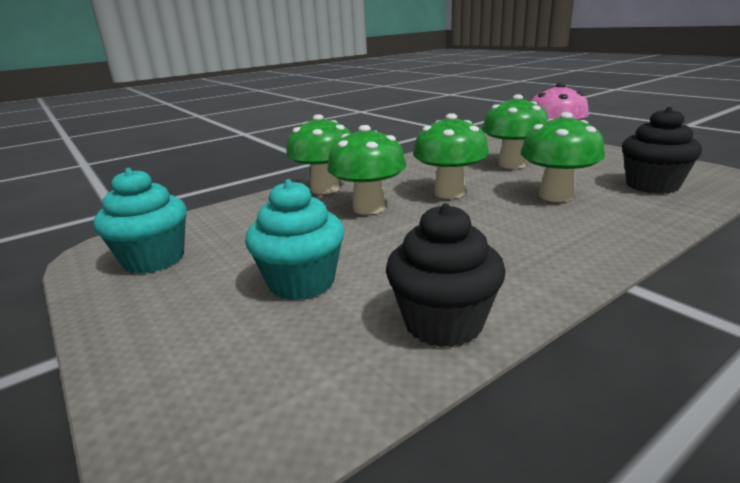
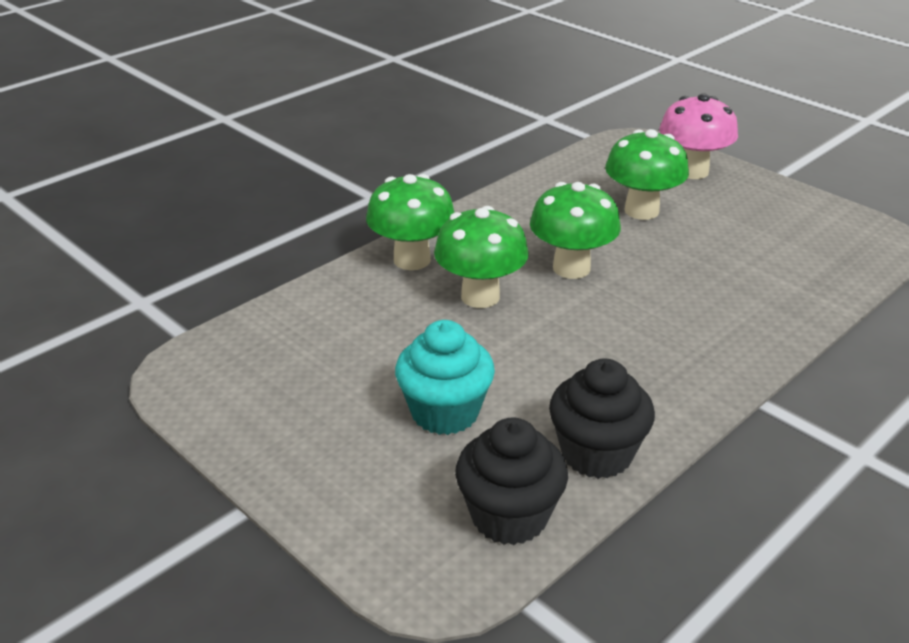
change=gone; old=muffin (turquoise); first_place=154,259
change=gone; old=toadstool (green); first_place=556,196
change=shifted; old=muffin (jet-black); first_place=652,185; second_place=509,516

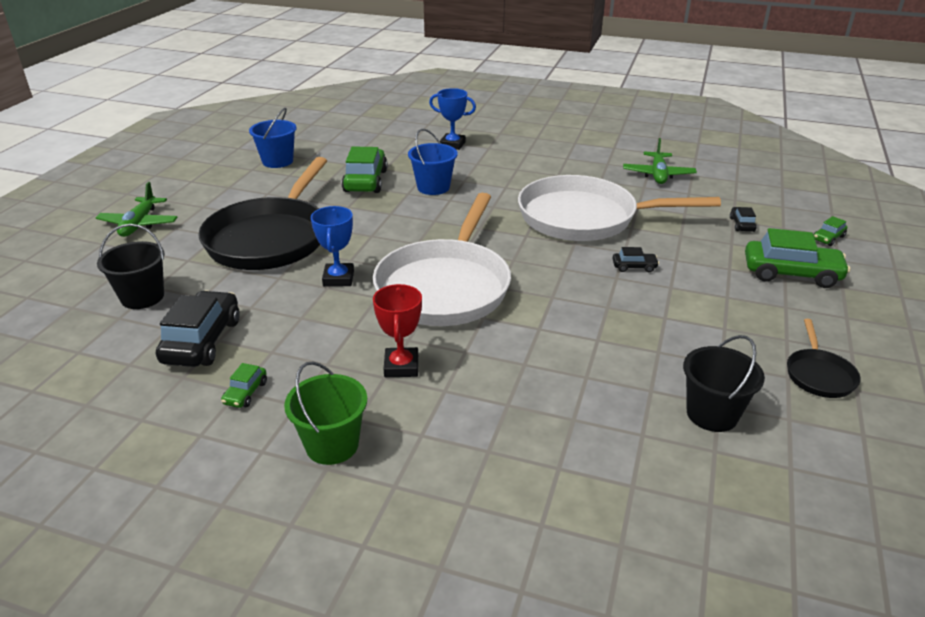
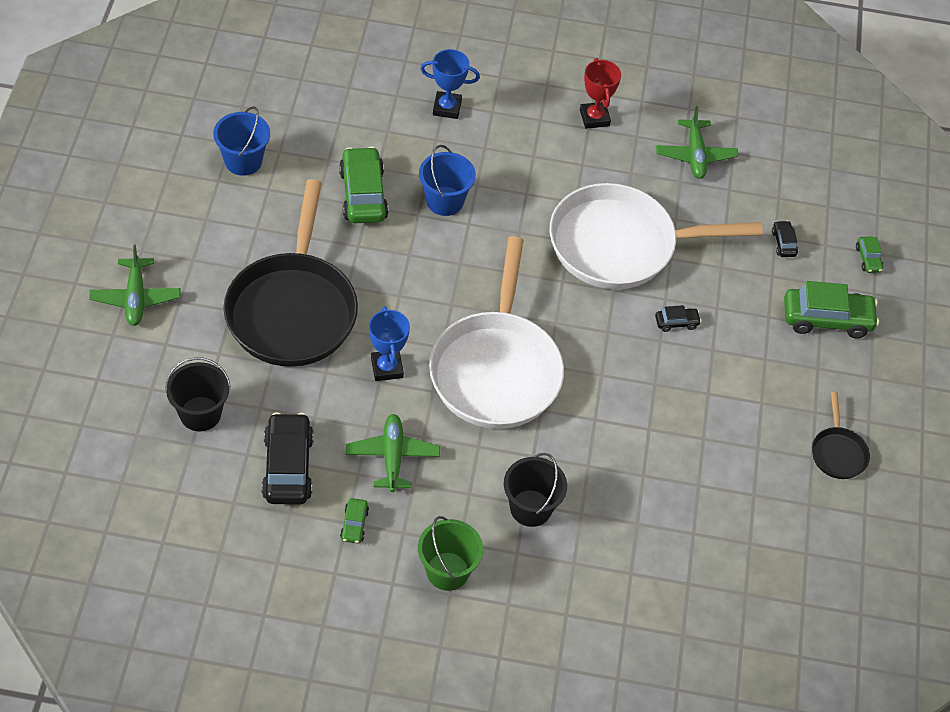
change=shifted; old=trophy (red); first_place=401,366; second_place=594,118
change=shifted; old=pail (jet-black); first_place=712,414; second_place=530,508
change=rotated; old=toy car (green); first_place=828,238; second_place=868,259; degrees=-45
change=new; new=toy plane (green); second_place=392,457

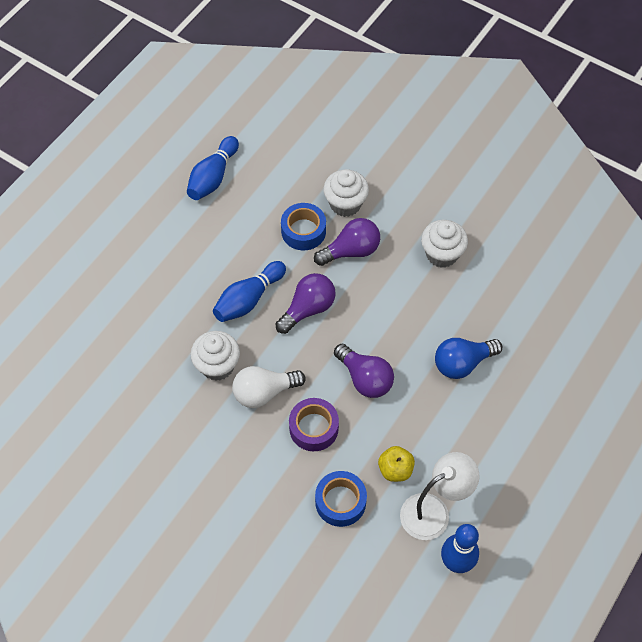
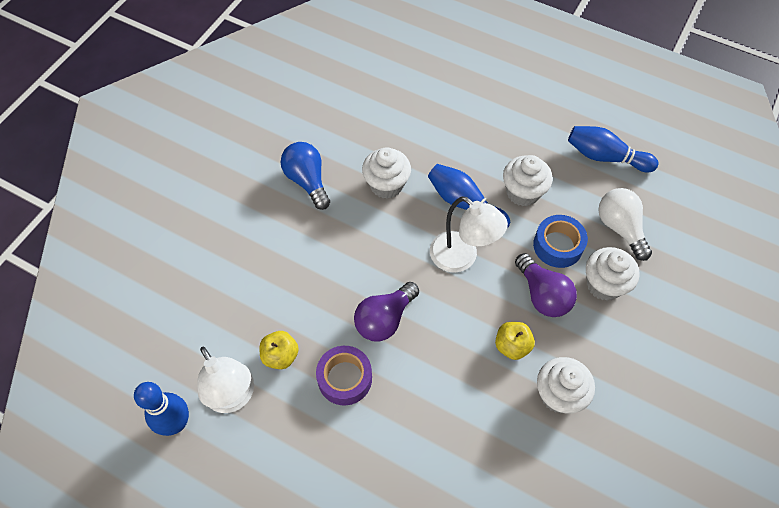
change=shifted; old=lightbulb (snow-white); first_place=264,392; second_place=620,228
change=swapped; old=lightbulb (violet); new=reading lamp (snow-white); first_place=308,309; second_place=461,258
change=shifted; old=tape (violet); first_place=313,428; second_place=345,378
change=gone; old=tape (cobalt); first_place=340,502
change=shifted; old=lightbulb (cobalt); first_place=462,363; second_place=307,181
change=new; new=apple fruit (bright yellow); second_place=512,346
change=new; new=muffin (snow-white); second_place=522,192

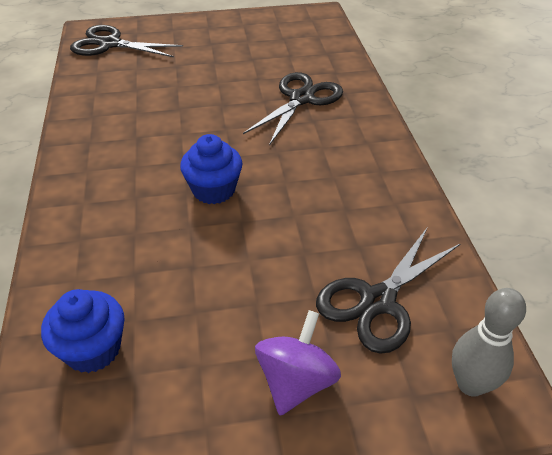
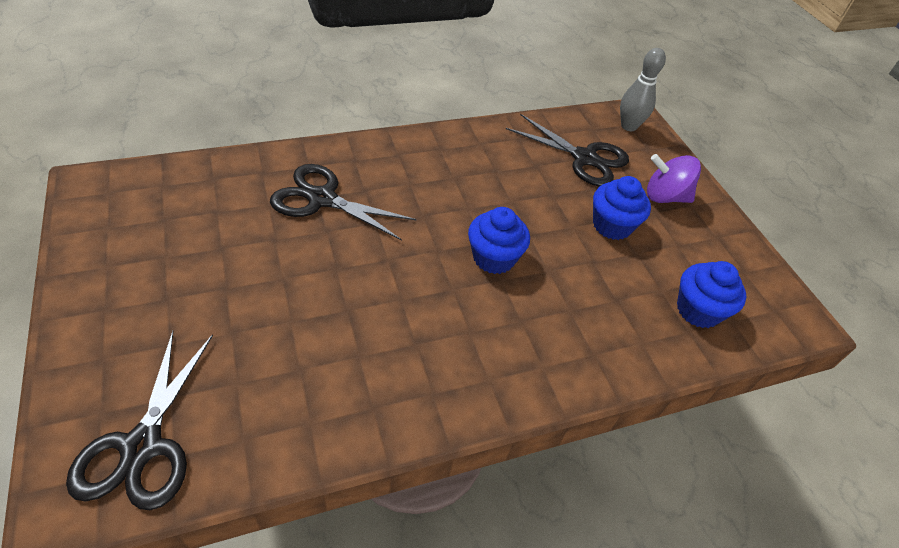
change=new; new=muffin (cobalt); second_place=612,225

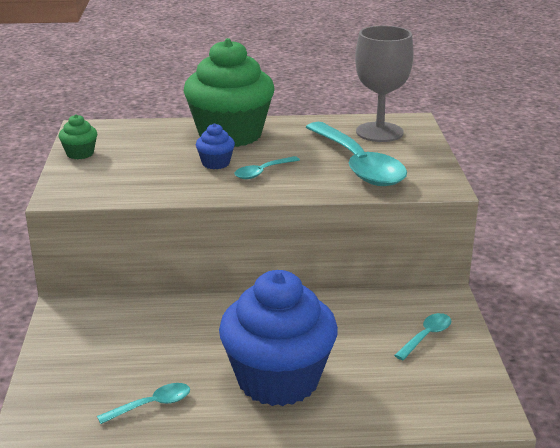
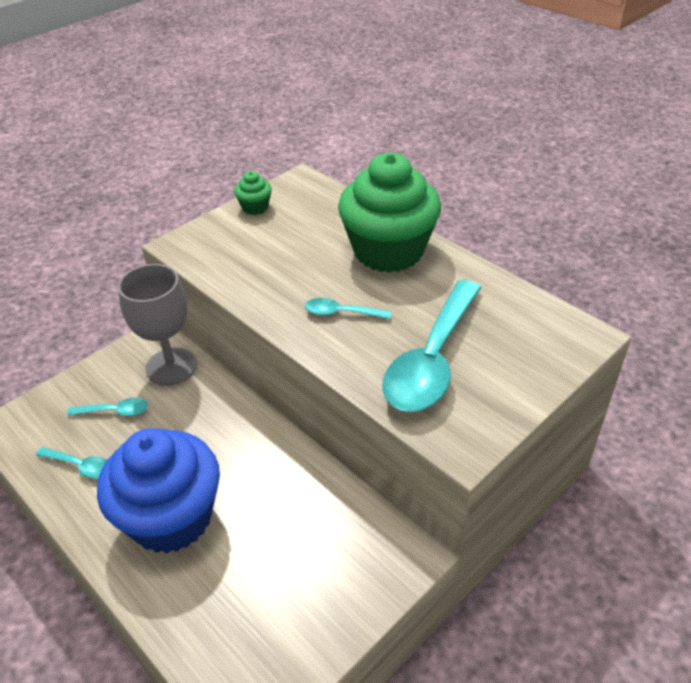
change=gone; old=muffin (cobalt); first_place=216,163
change=shifted; old=chalice (gray); first_place=379,132; second_place=171,366
change=shifted; old=tablespoon (turquoise); first_place=426,336; second_place=115,411

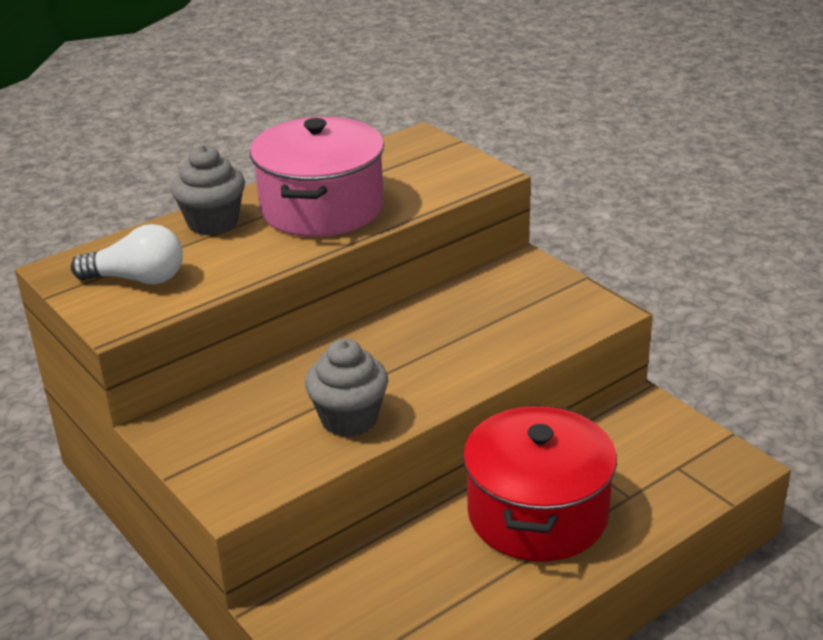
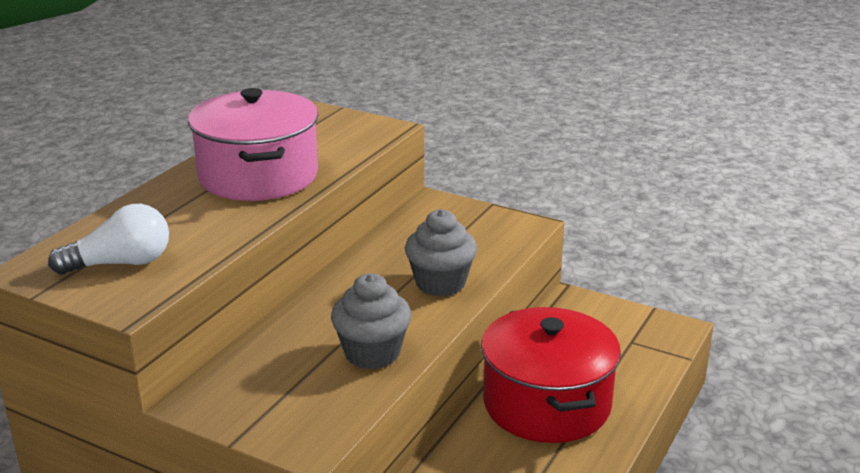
change=shifted; old=muffin (gray); first_place=213,222; second_place=440,283

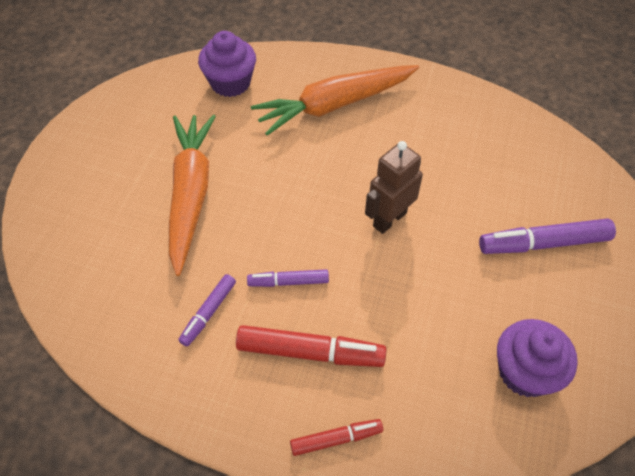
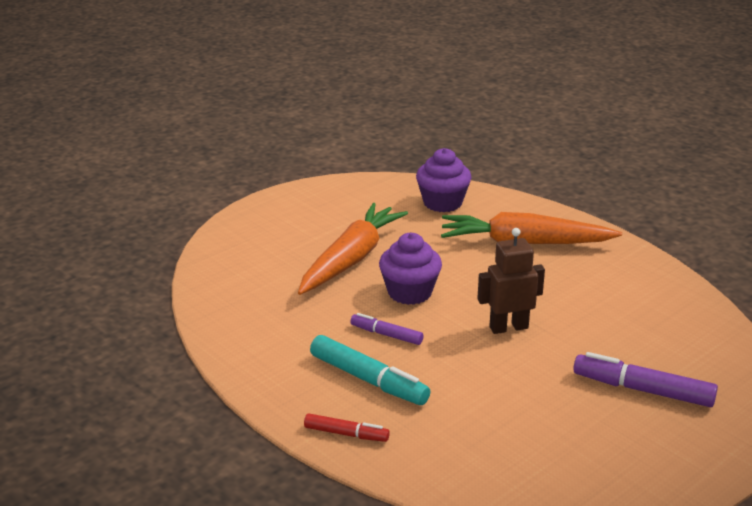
change=gone; old=felt pen (violet); first_place=208,313
change=repainted; old=felt pen (red); new=felt pen (turquoise); first_place=310,352; second_place=368,380
change=shifted; old=muffin (violet); first_place=525,372; second_place=409,292

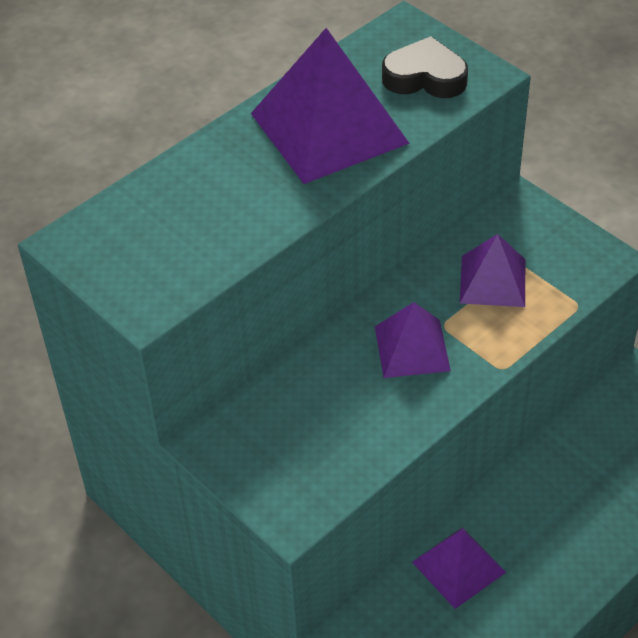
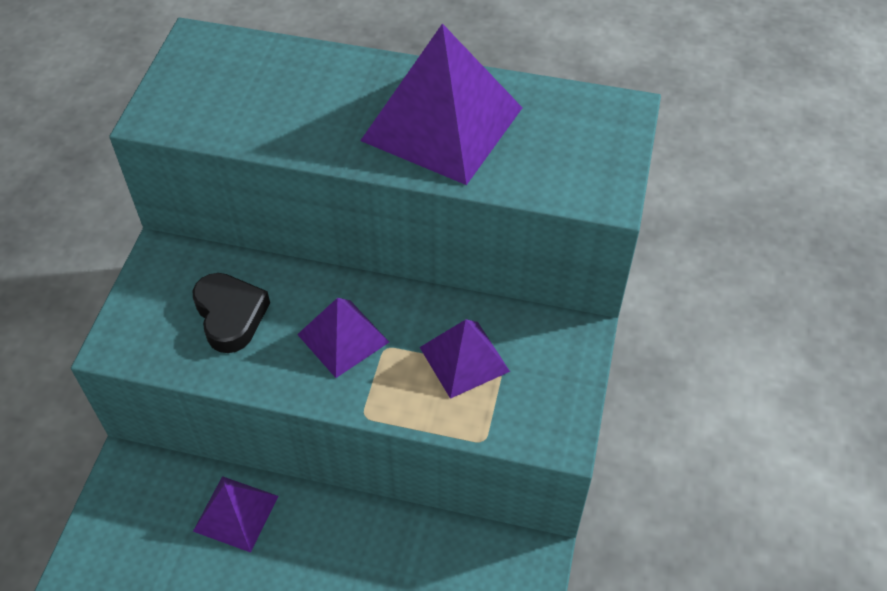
change=shifted; old=heart shape (jet-black); first_place=425,77; second_place=230,316

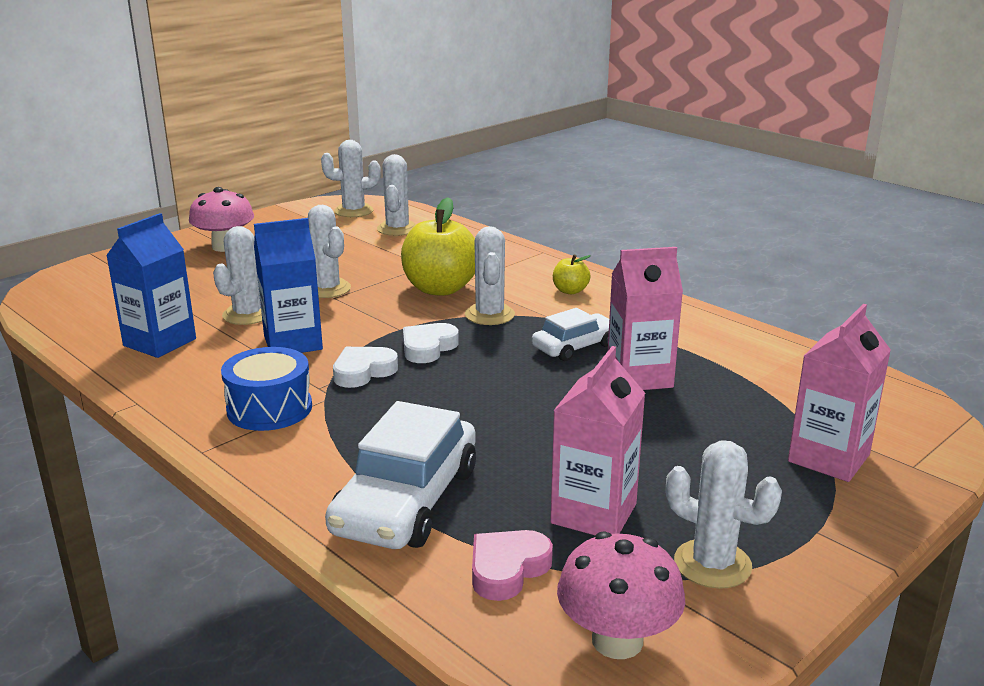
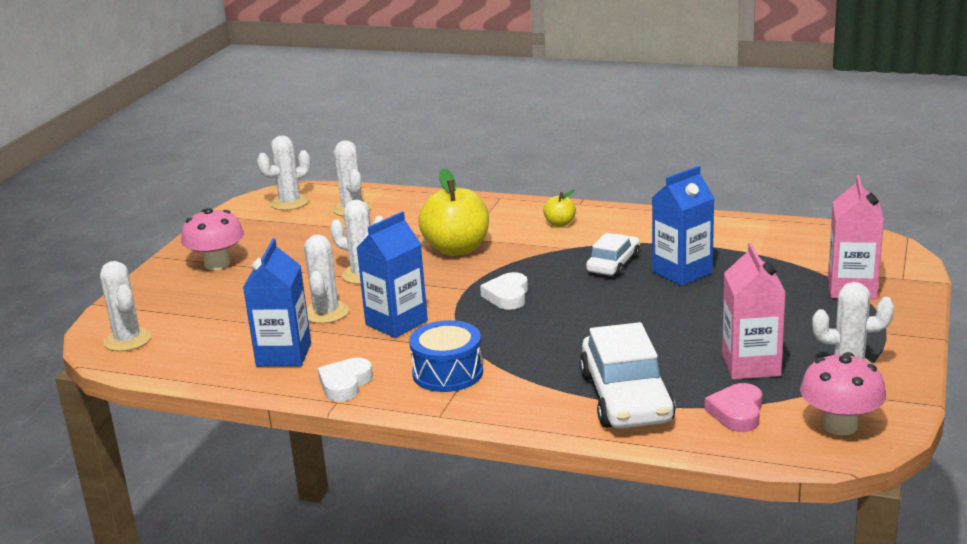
change=shifted; old=heart shape (snow-white); first_place=363,371; second_place=345,384
change=shifted; old=saguaro cactus (snow-white); first_place=489,315; second_place=128,340
change=repainted; old=carton (pink); new=carton (cobalt); first_place=639,377; second_place=682,272

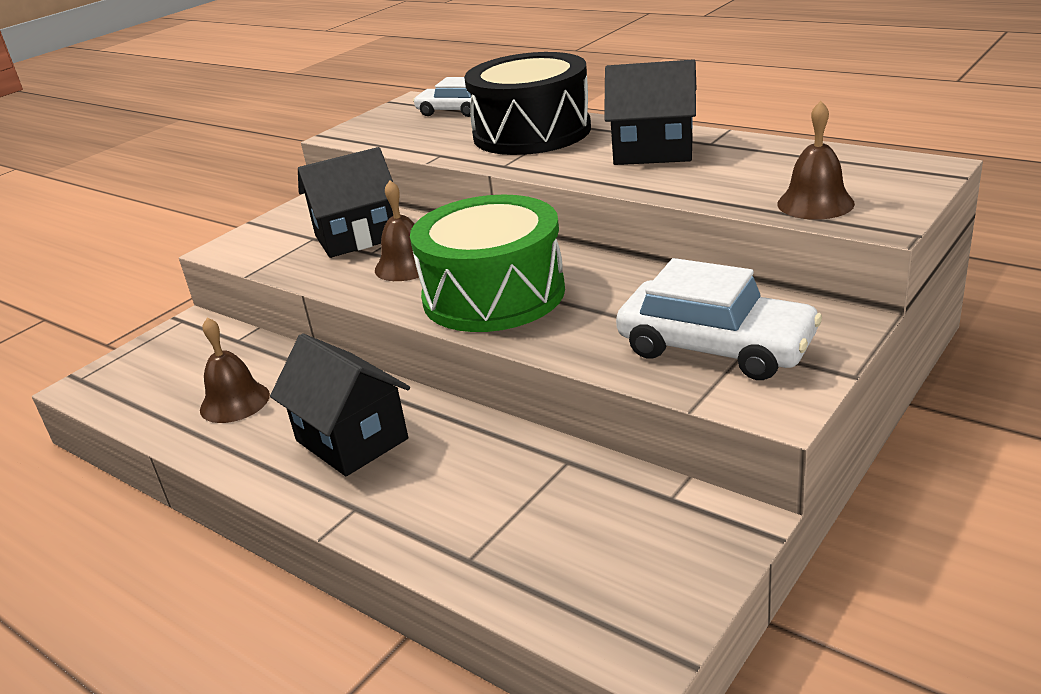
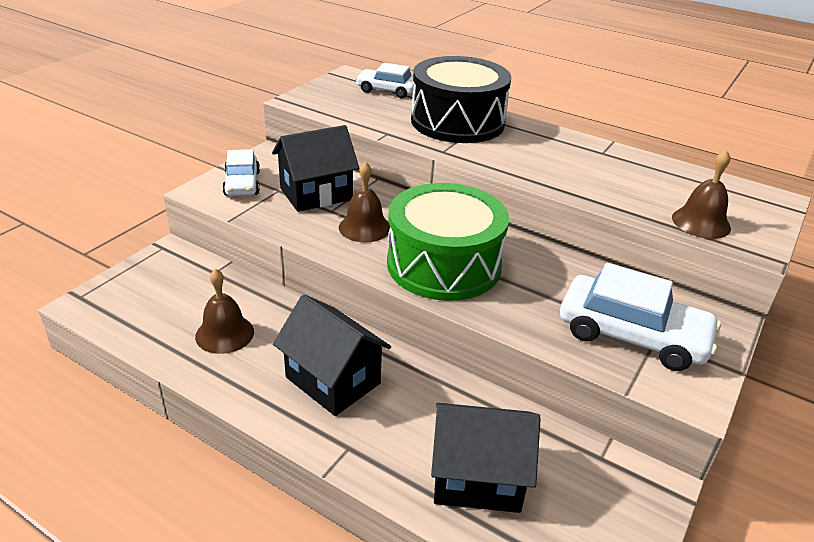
change=shifted; old=cottage (jet-black); first_place=653,151; second_place=477,478
change=new; new=toy car (snow-white); second_place=242,184

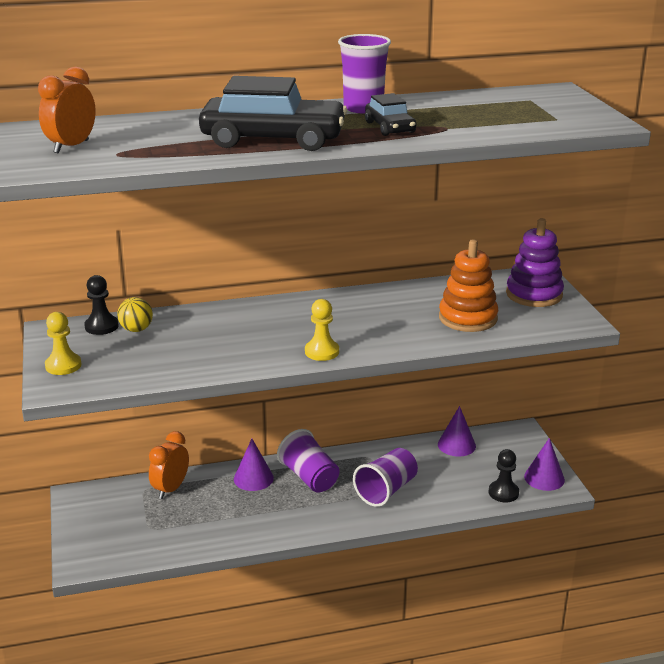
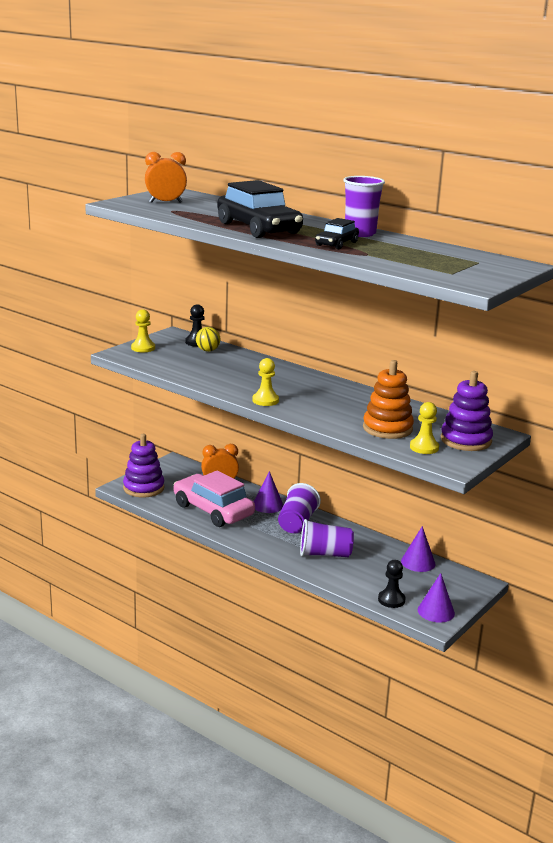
change=new; new=stacking rings (violet); second_place=143,488
change=new; new=toy car (pink); second_place=213,510
change=new; new=game pawn (bright yellow); second_place=424,447

